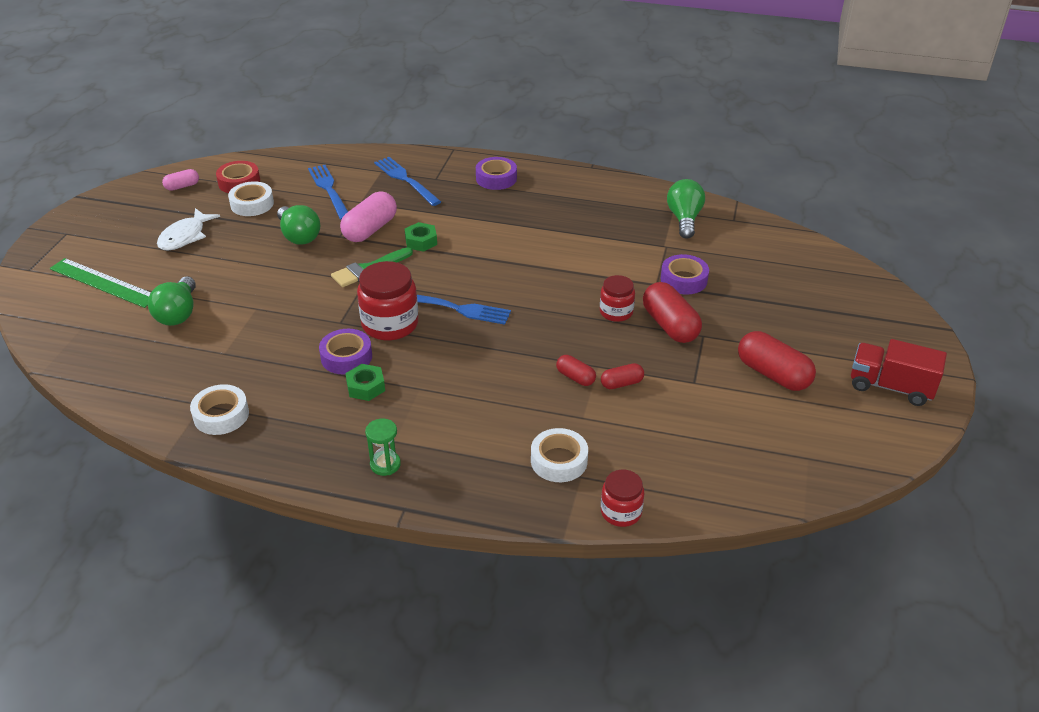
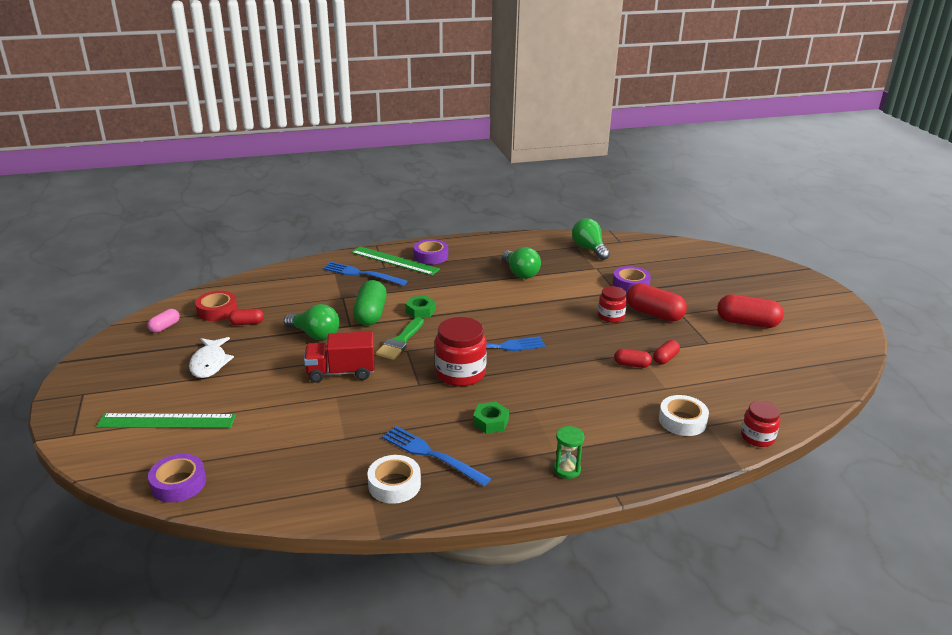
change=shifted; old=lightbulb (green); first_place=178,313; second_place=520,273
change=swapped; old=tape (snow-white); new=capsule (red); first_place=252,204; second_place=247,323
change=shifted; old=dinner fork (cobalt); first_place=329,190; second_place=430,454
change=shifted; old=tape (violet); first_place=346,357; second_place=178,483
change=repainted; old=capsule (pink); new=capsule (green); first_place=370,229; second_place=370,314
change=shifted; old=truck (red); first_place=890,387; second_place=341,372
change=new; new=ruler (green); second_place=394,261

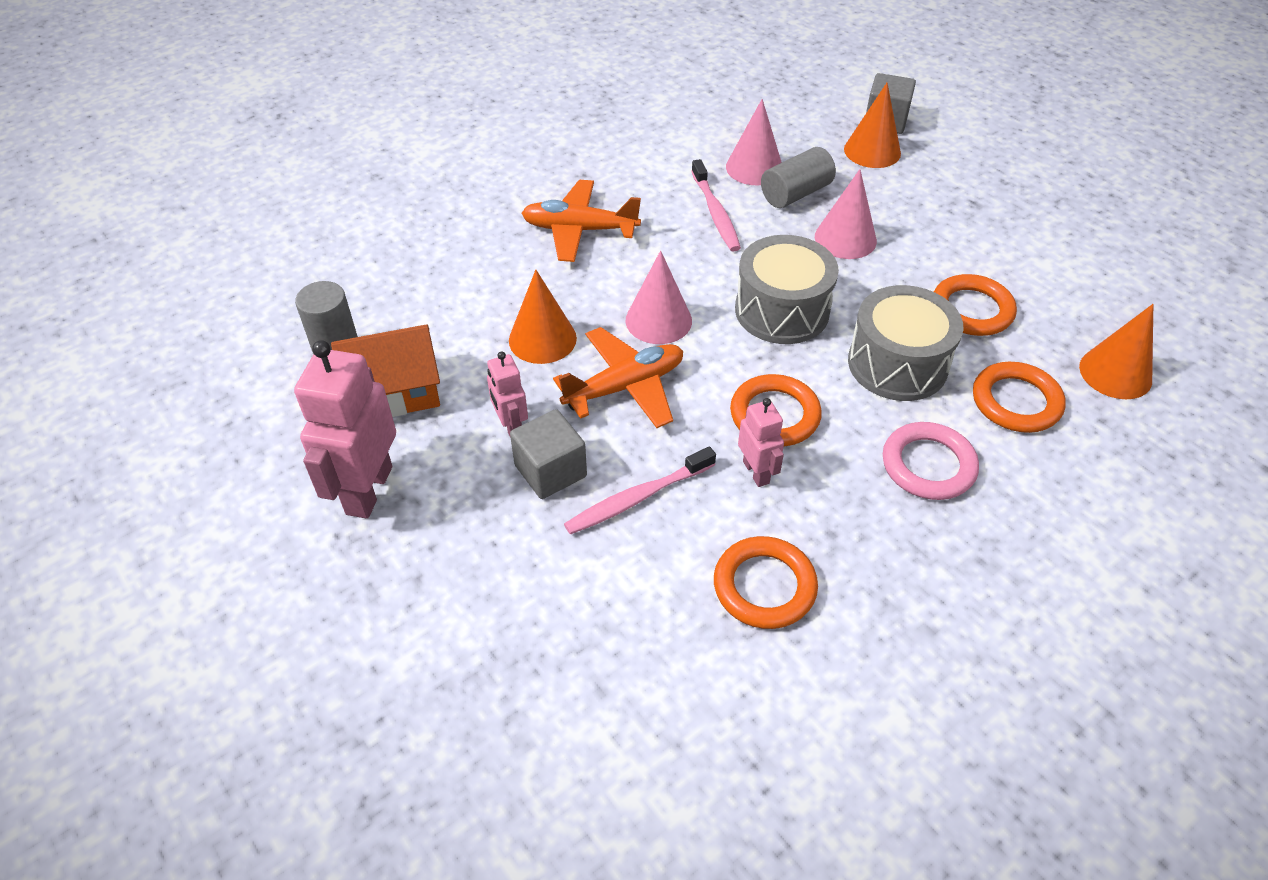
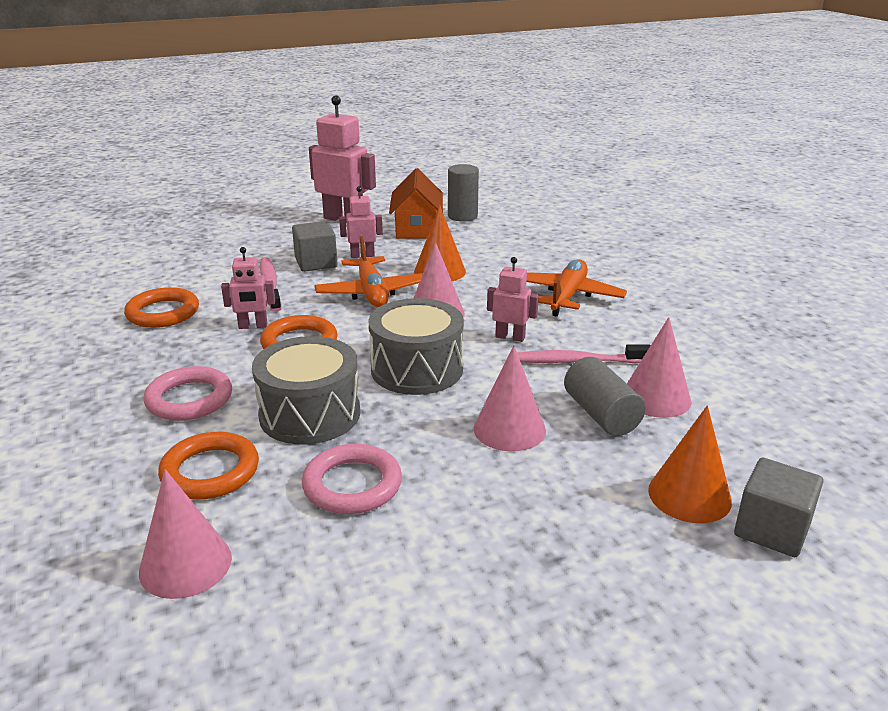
change=repainted; old=hoop (orange); new=hoop (pink); first_place=971,310; second_place=352,485
change=repainted; old=cone (orange); new=cone (pink); first_place=1115,373; second_place=185,564
change=new; new=robot (pink); second_place=510,337

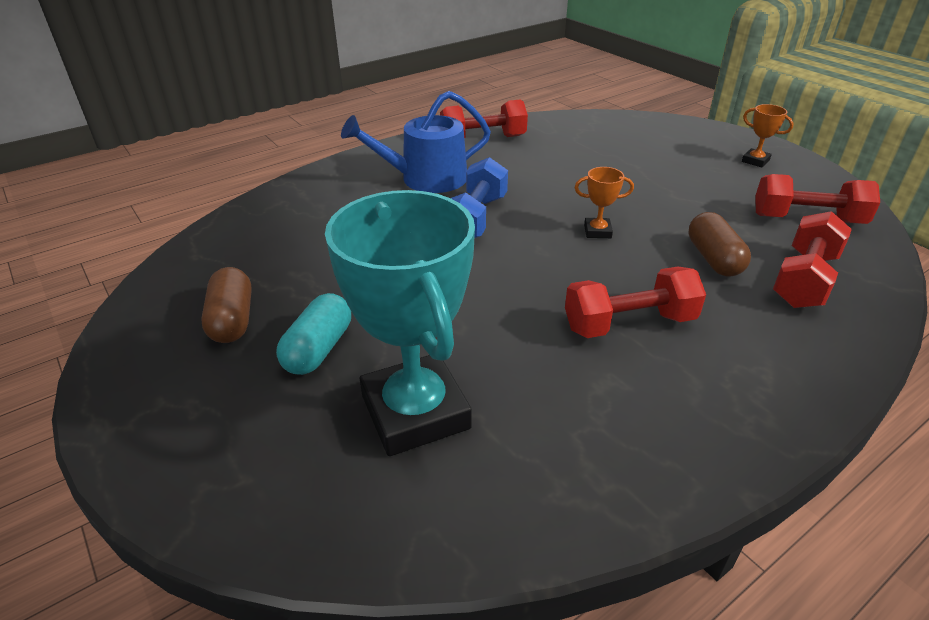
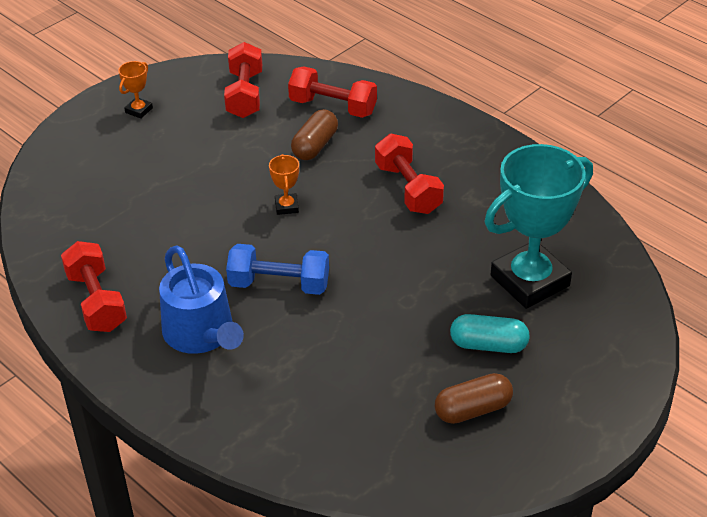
change=rotated; old=capsule (brown); first_place=713,259; second_place=315,146; degrees=-45

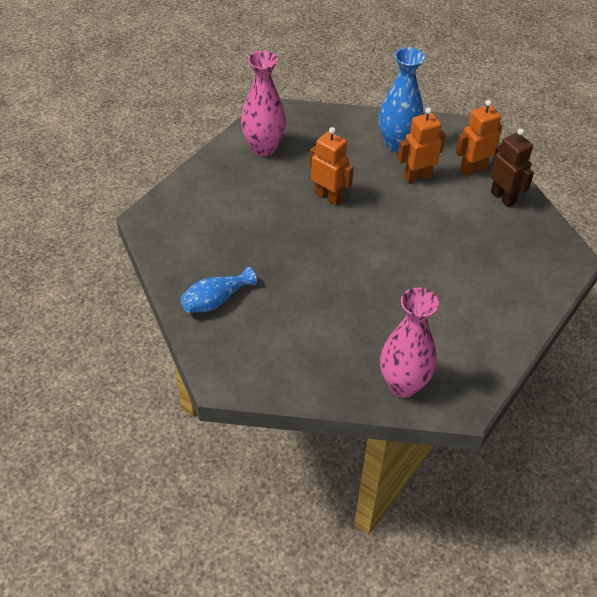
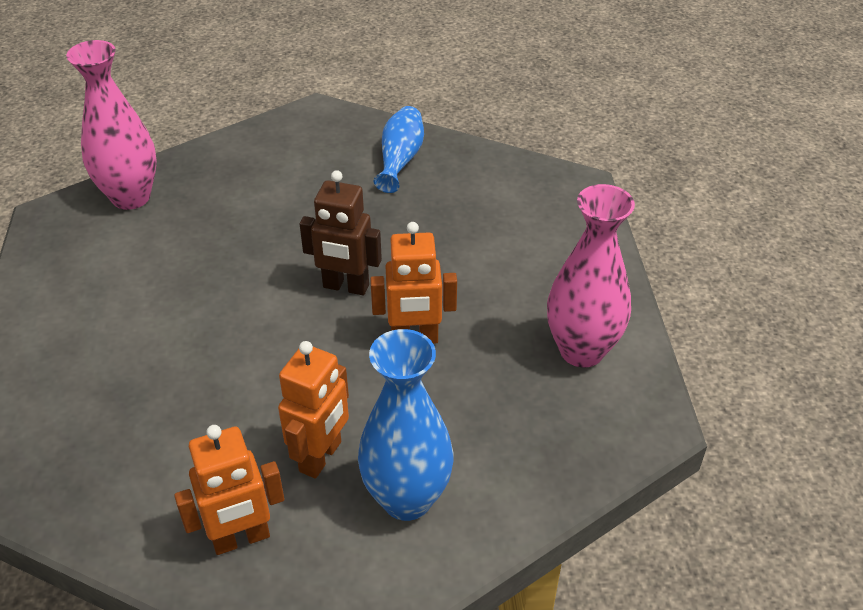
change=rotated; old=robot (orange); first_place=473,169; second_place=241,539; degrees=45
change=shifted; old=robot (brown); first_place=503,197; second_place=345,287

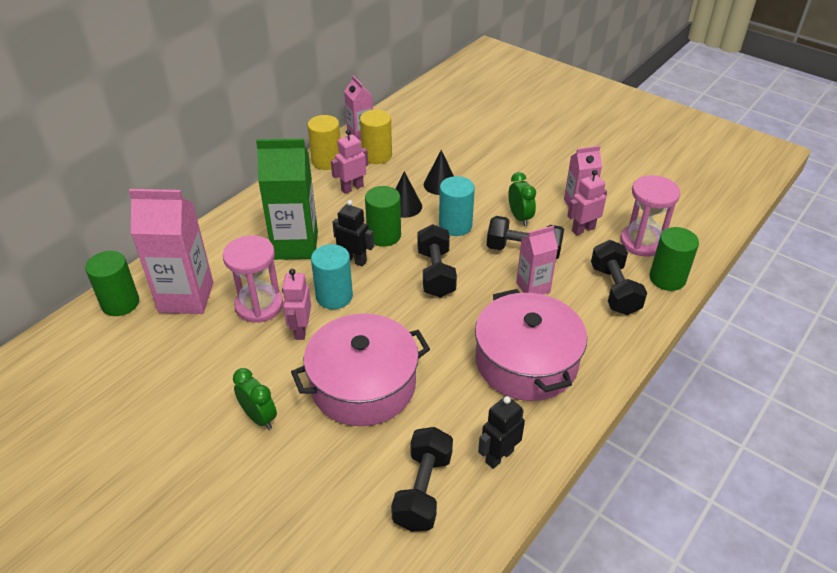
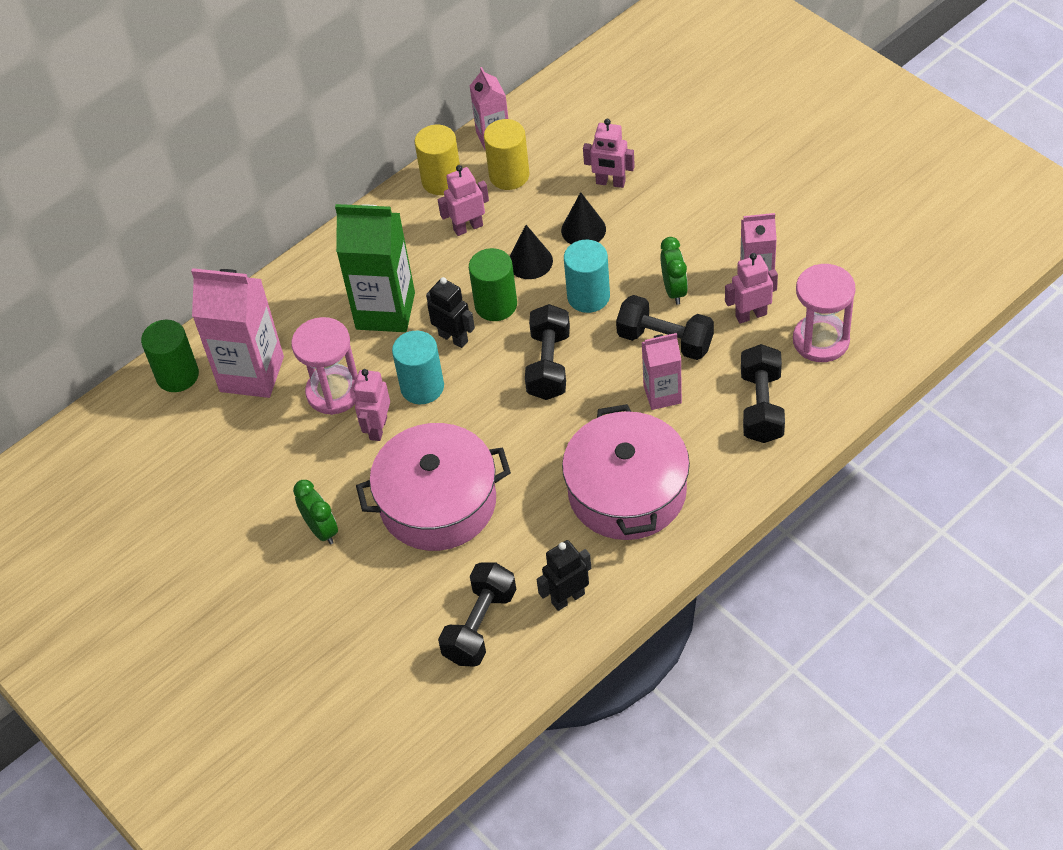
change=gone; old=solid cylinder (green); first_place=667,278
change=new; new=robot (pink); second_place=610,182

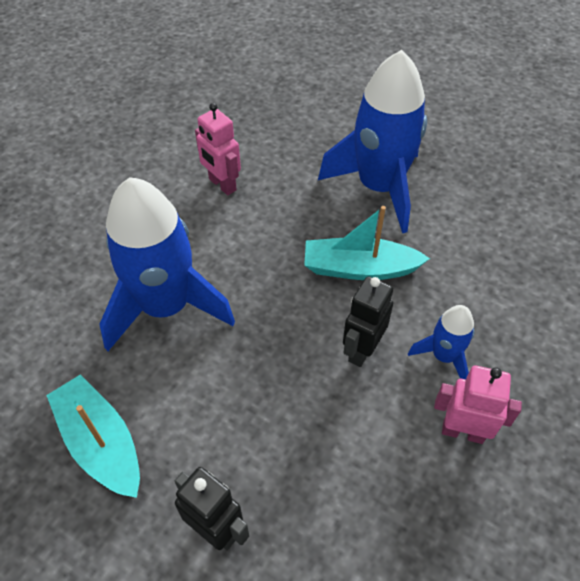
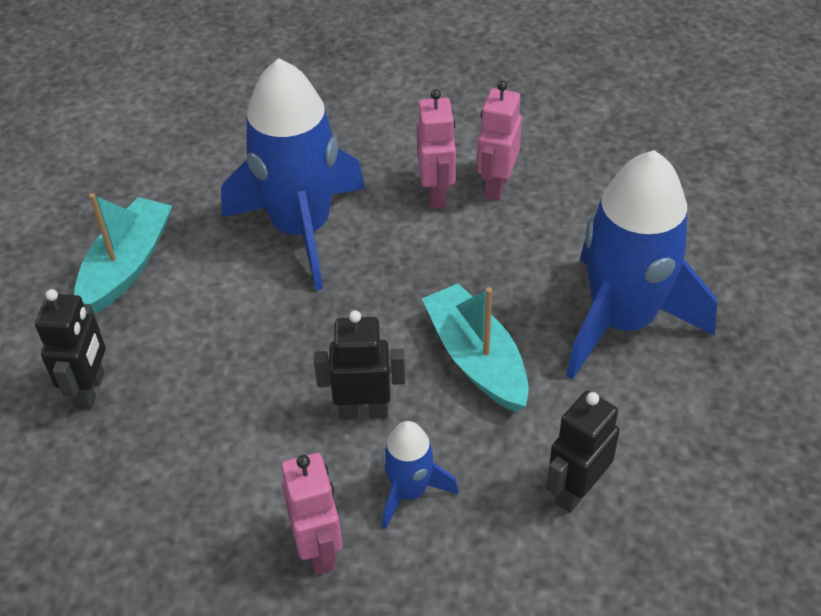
change=new; new=robot (pink); second_place=437,194
change=new; new=robot (jet-black); second_place=576,490

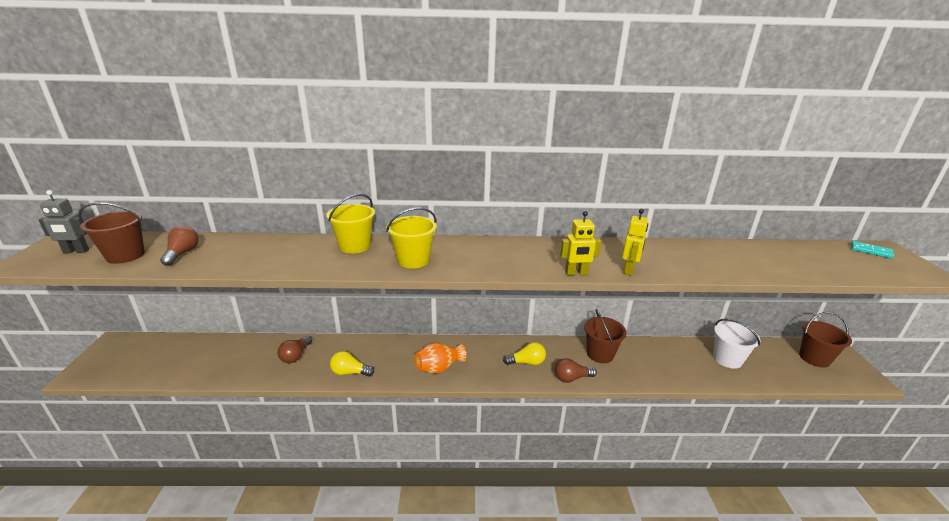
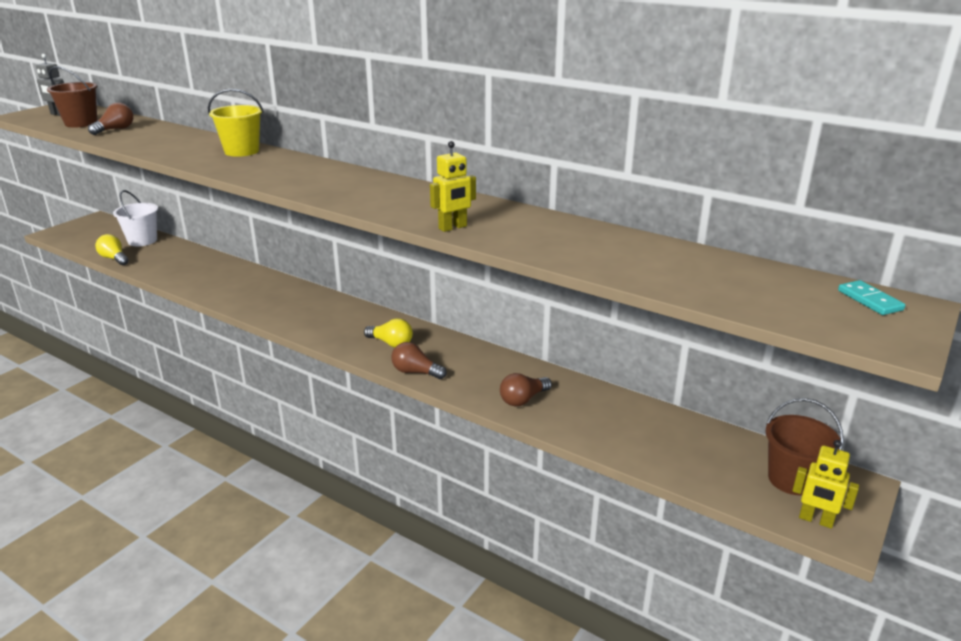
change=shifted; old=lightbulb (brown); first_place=296,356; second_place=523,399
change=shifted; old=lightbulb (bright yellow); first_place=350,372; second_place=114,258
change=gone; old=pail (bright yellow); first_place=413,260
change=gone; old=tall vase (orange); first_place=439,368
change=shifted; old=robot (bright yellow); first_place=576,273; second_place=815,520
change=gone; old=pail (brown); first_place=600,354
change=shifted; old=pail (snow-white); first_place=727,359; second_place=142,240

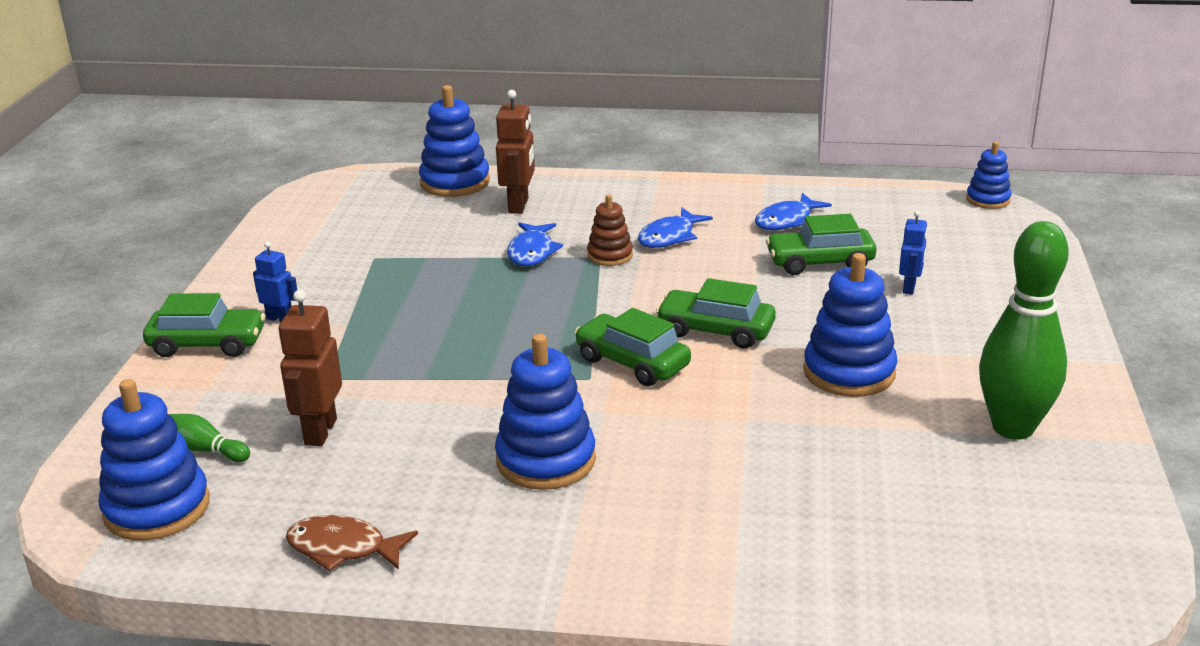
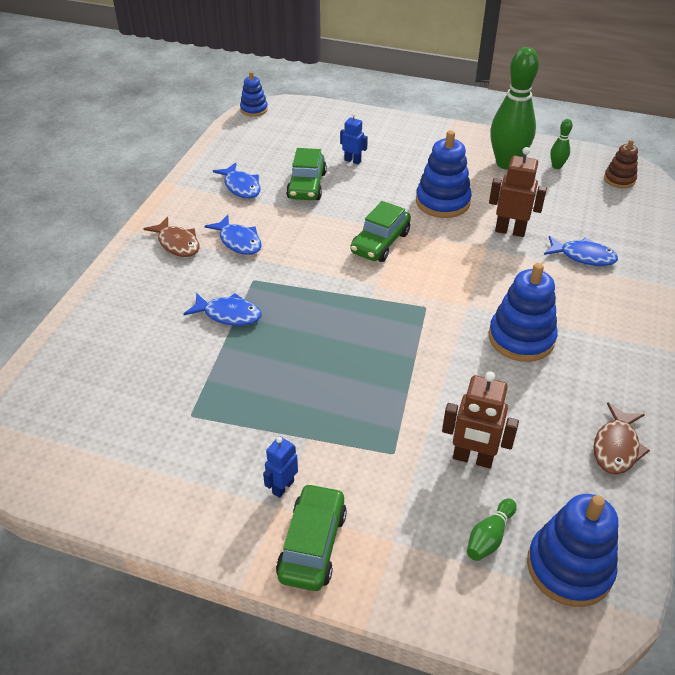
change=gone; old=stacking rings (cobalt); first_place=455,182
change=shifted; old=robot (brown); first_place=519,205; second_place=510,231
change=gone; old=toy car (green); first_place=632,362
change=shifted; old=stacking rings (brown); first_place=610,255; second_place=619,179
change=new; new=fish figure (brown); second_place=177,243
change=new; new=fish figure (cobalt); second_place=583,256
change=new; new=skittle (green); second_place=556,166

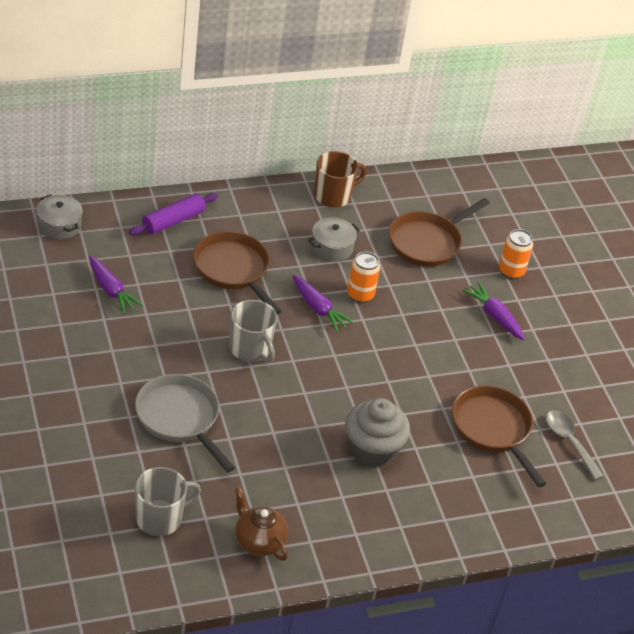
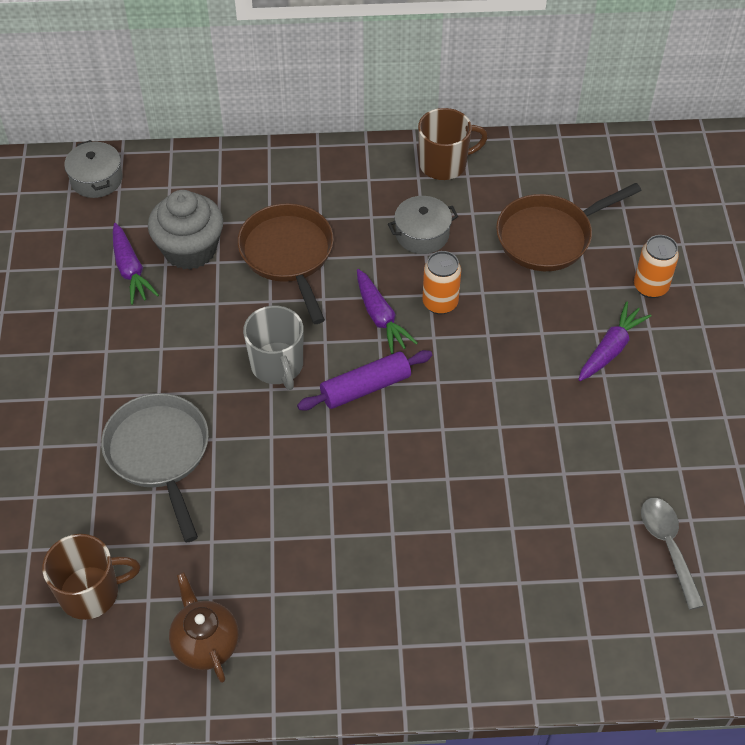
change=shifted; old=rolling pin (violet); first_place=173,221; second_place=365,388
change=repainted; old=tea mug (gray); new=tea mug (brown); first_place=160,518; second_place=91,592
change=shifted; old=muffin (gray); first_place=372,449; second_place=190,249
change=gone; old=pan (brown); first_place=493,429
change=rotated; old=carrot (violet); first_place=494,316; second_place=611,349; degrees=60

